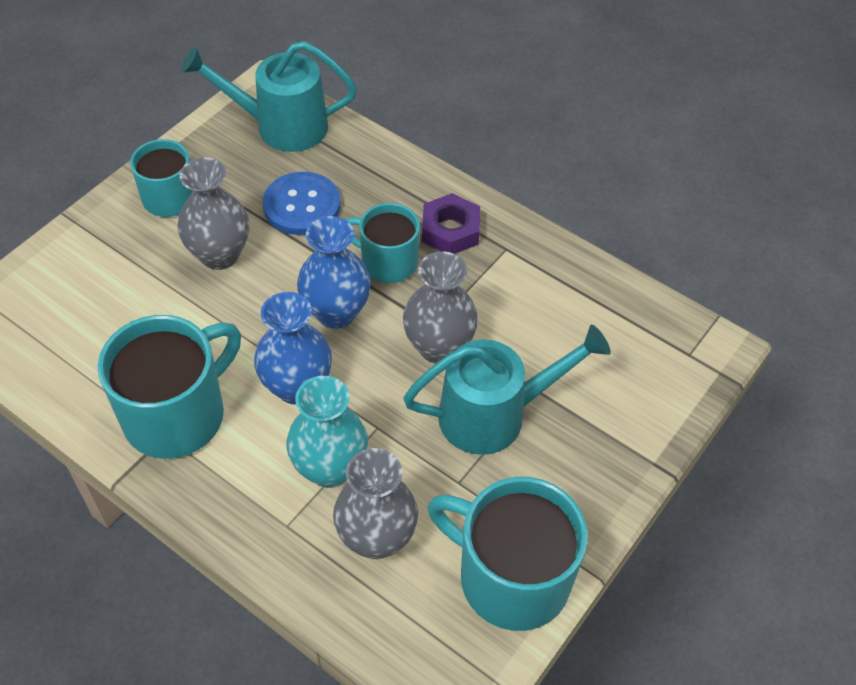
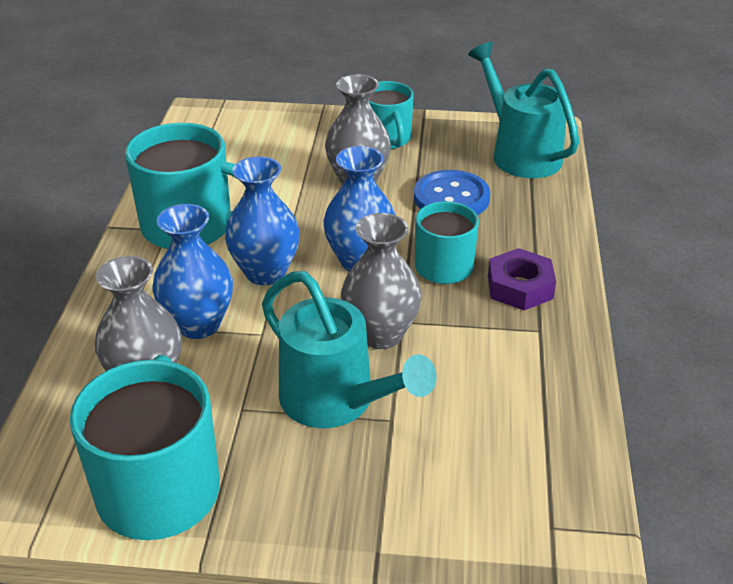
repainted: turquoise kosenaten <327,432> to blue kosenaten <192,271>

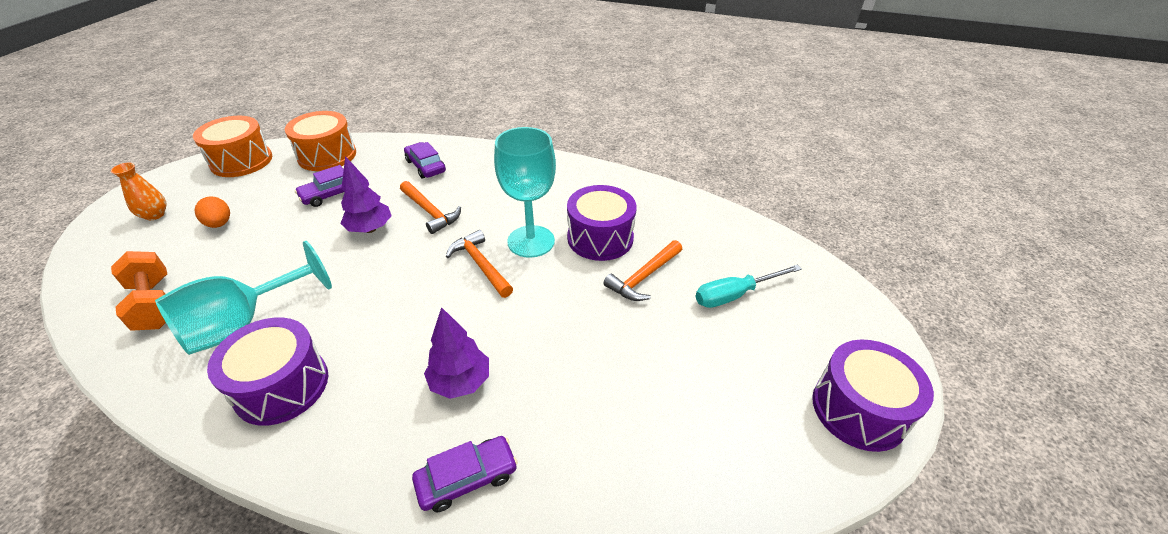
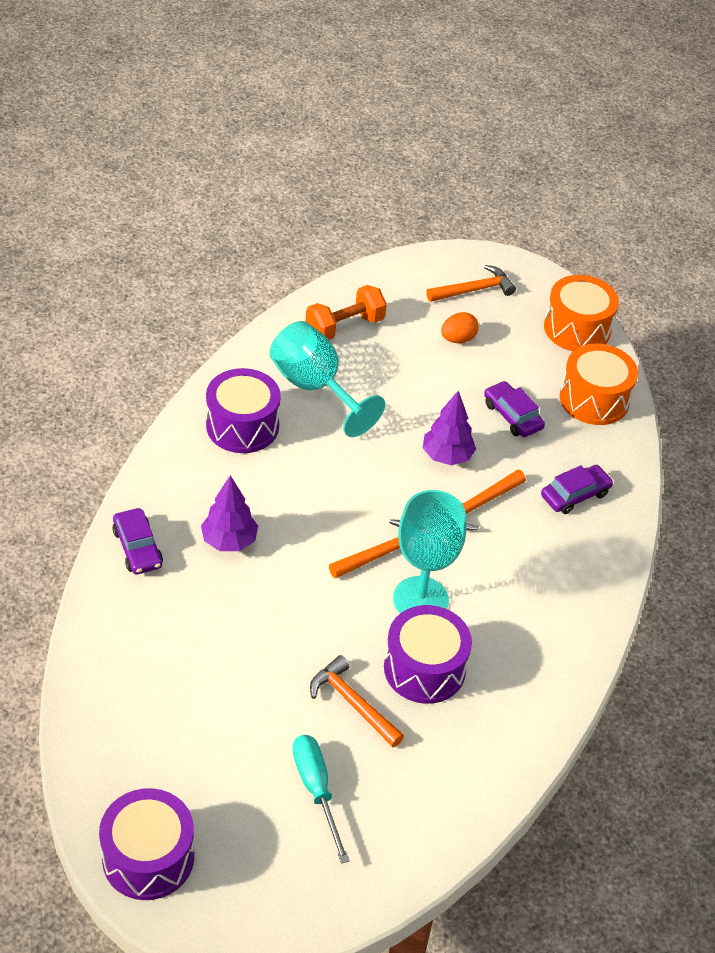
swapped: orange kosenaten <139,191> to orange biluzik <471,283>

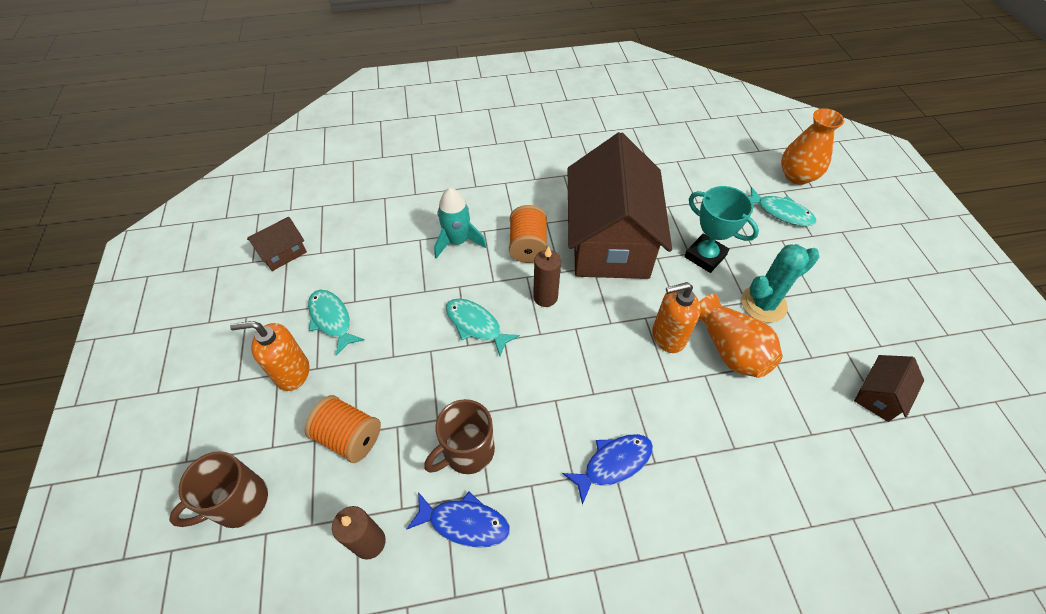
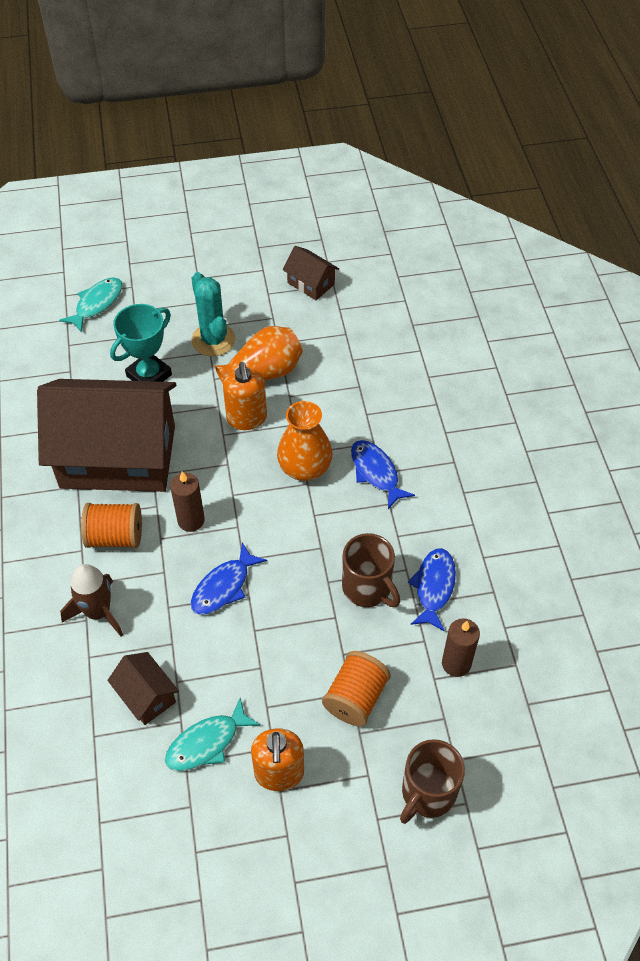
shifted: orange kosenaten <812,146> to <305,441>; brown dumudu <277,244> to <143,688>
repainted: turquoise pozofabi <460,223> to brown pozofabi <91,600>; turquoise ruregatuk <483,327> to blue ruregatuk <229,579>
rotated: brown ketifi <218,489> = <432,781> 75 degrees clockwise

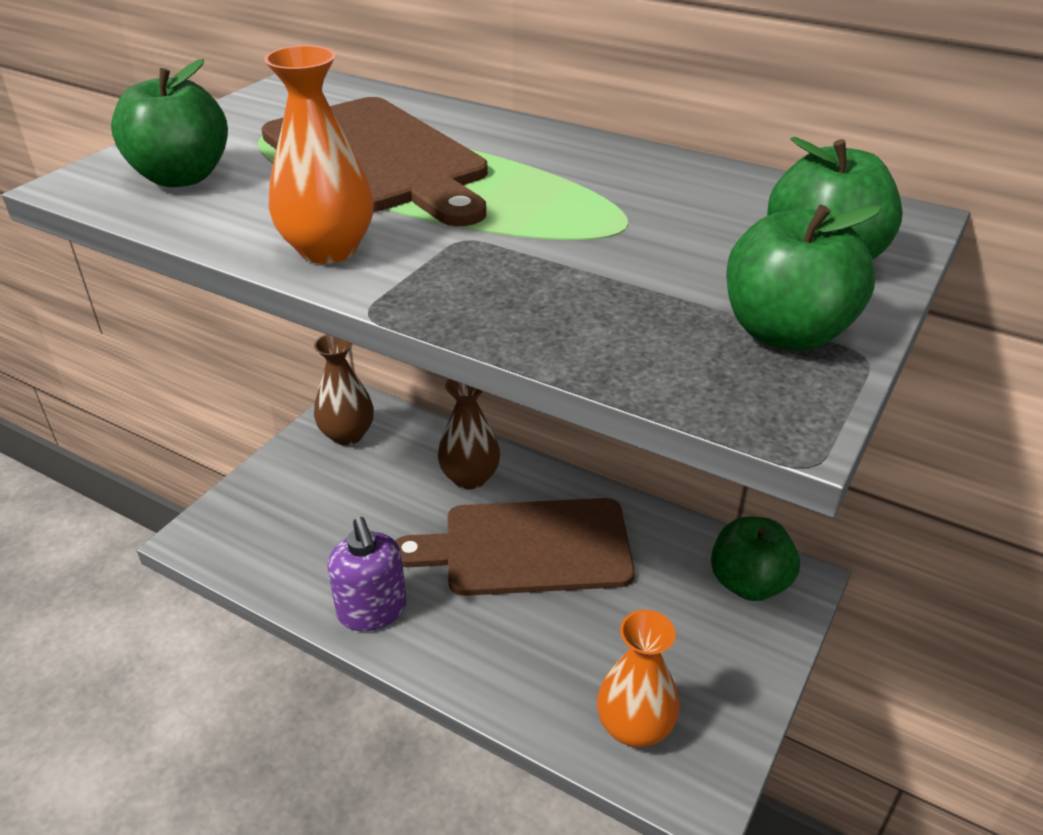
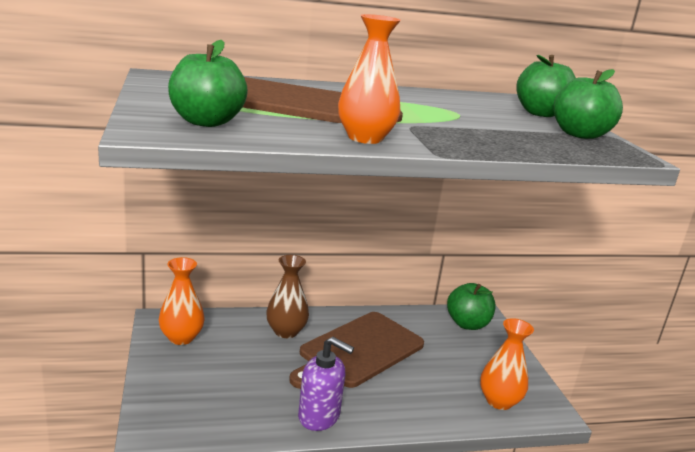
repainted: brown kosenaten <344,390> to orange kosenaten <182,301>

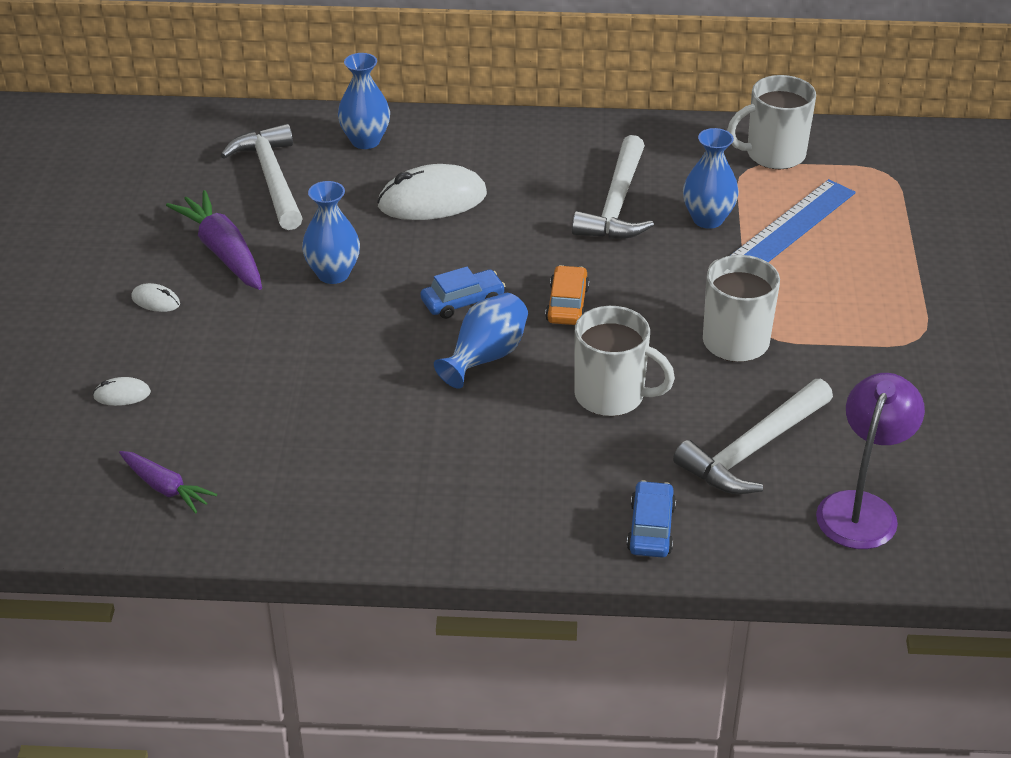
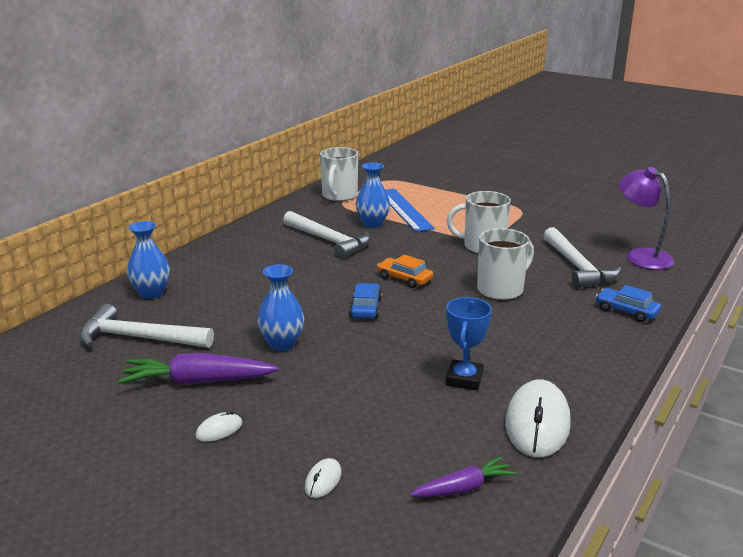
gone: blue kosenaten <481,341>
new: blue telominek <469,343>
shifted: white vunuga <432,192> to <538,418>

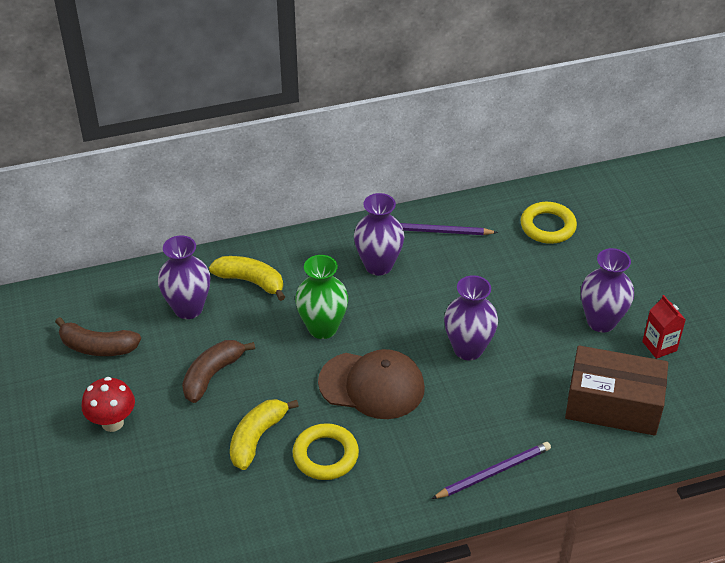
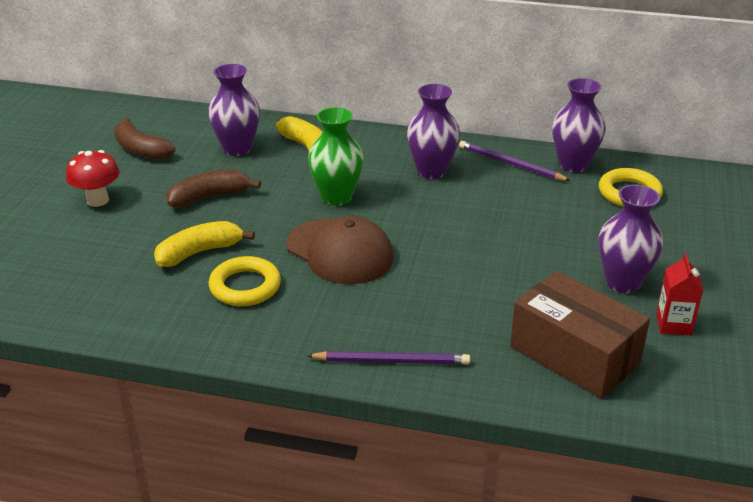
shifted: purple kosenaten <471,317> to <579,125>

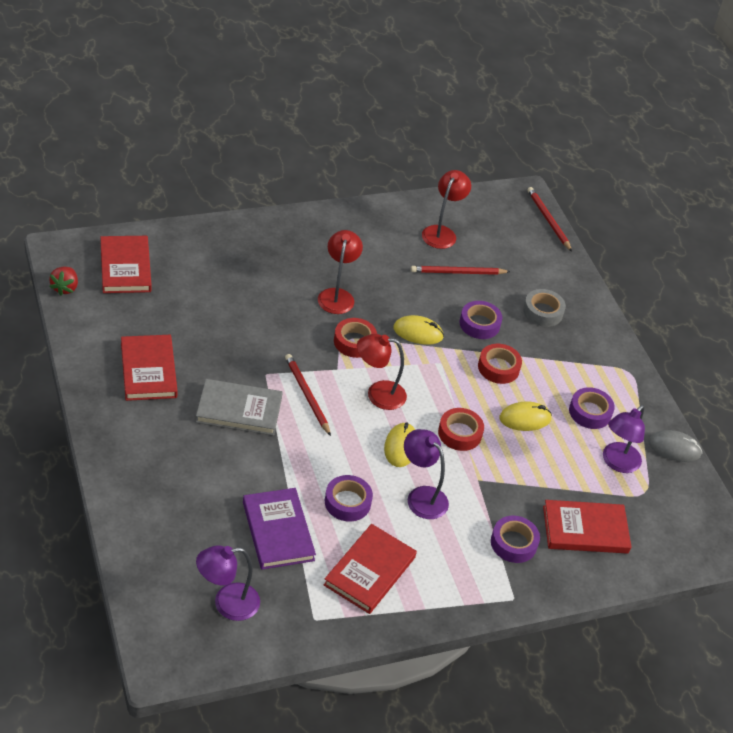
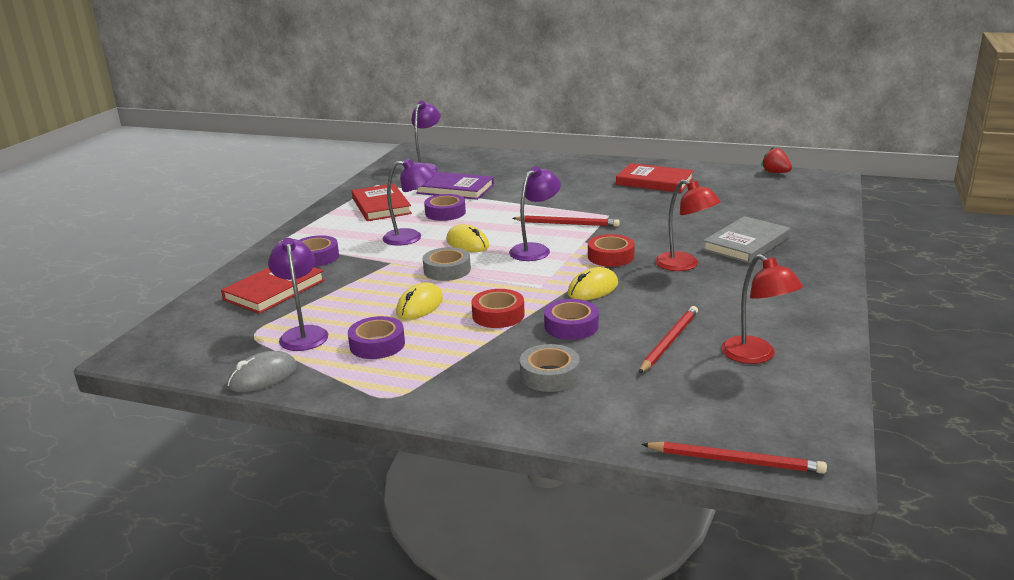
gone: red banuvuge <126,264>
shifted: grey banuvuge <239,407> to <746,240>
repainted: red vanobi <382,372> to purple vanobi <535,213>; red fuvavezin <461,429> to grey fuvavezin <447,264>

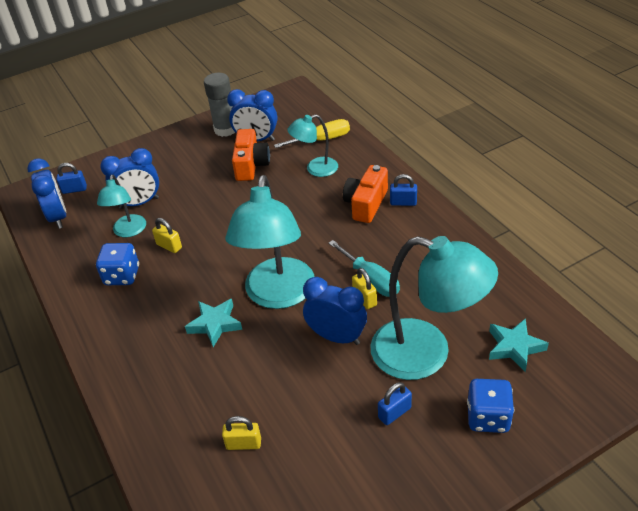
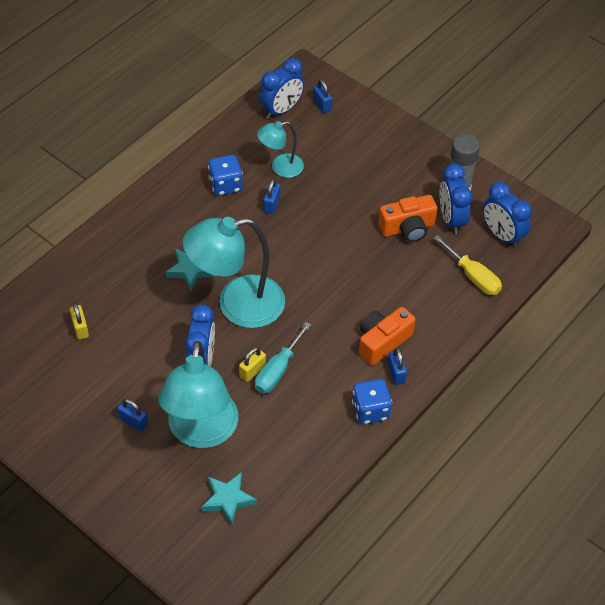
gone: turquoise vanobi <312,145>
shifted: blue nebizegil <129,178> to <507,215>; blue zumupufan <490,406> to <372,401>
repainted: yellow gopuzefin <167,235> to blue gopuzefin <272,196>
rotated: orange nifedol <365,194> = <387,336> 45 degrees counterclockwise

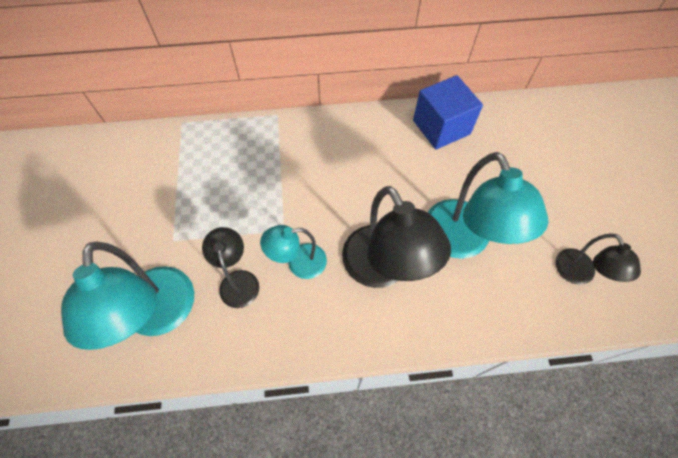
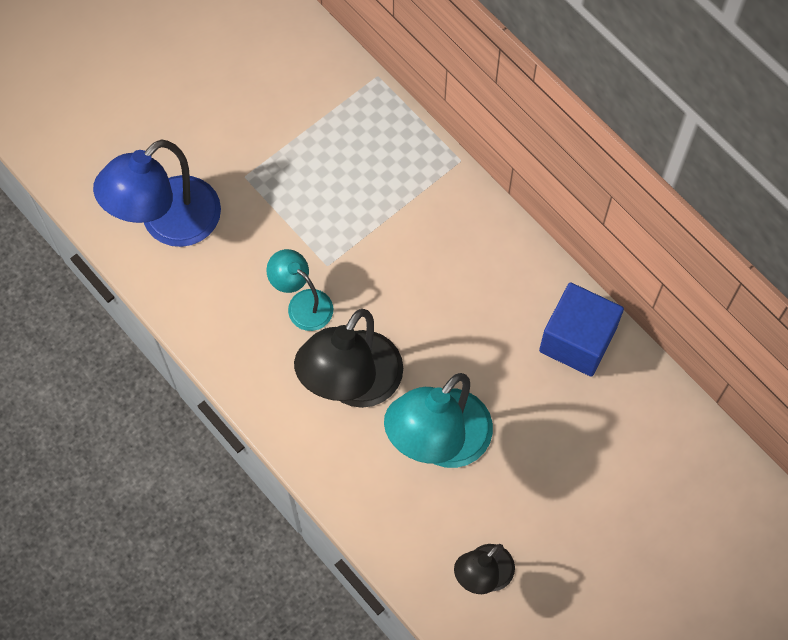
gone: black vanobi <230,267>
repainted: turquoise vanobi <127,296> to blue vanobi <157,193>

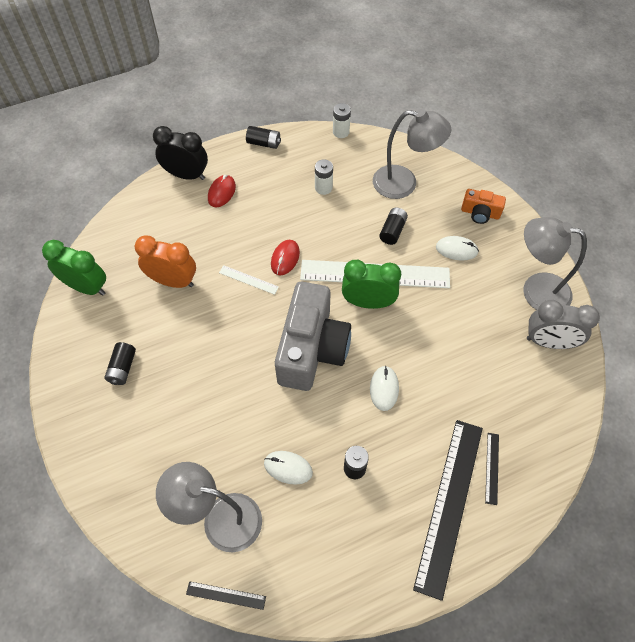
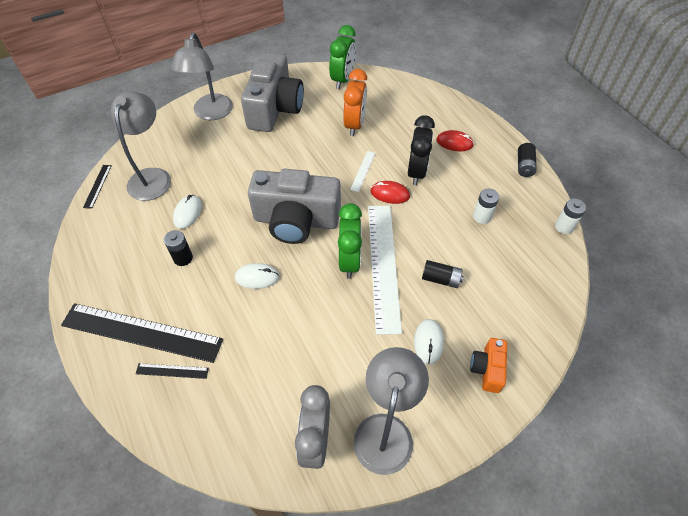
shifted: grey vanobi <412,154> to <202,76>; black nebizegil <180,153> to <421,150>
swapped: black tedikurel <120,363> to grey nifedol <272,92>

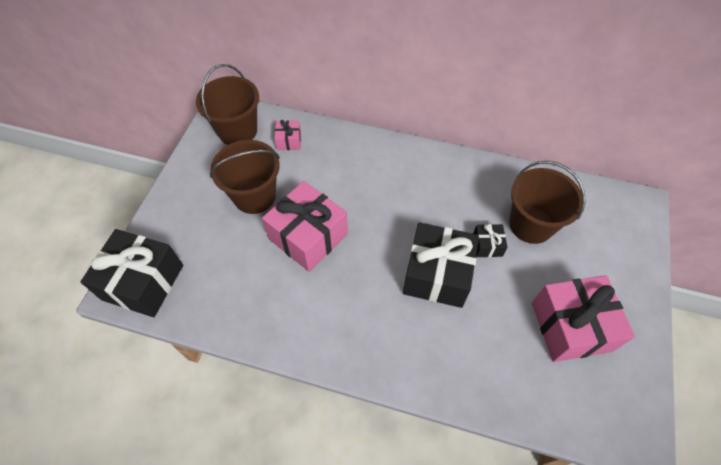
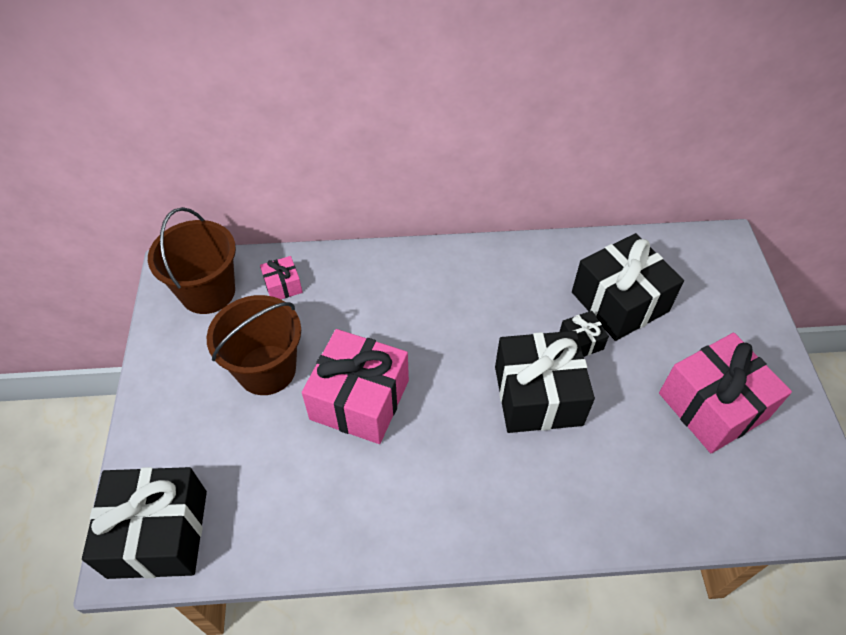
swapped: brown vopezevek <547,202> to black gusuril <628,287>

